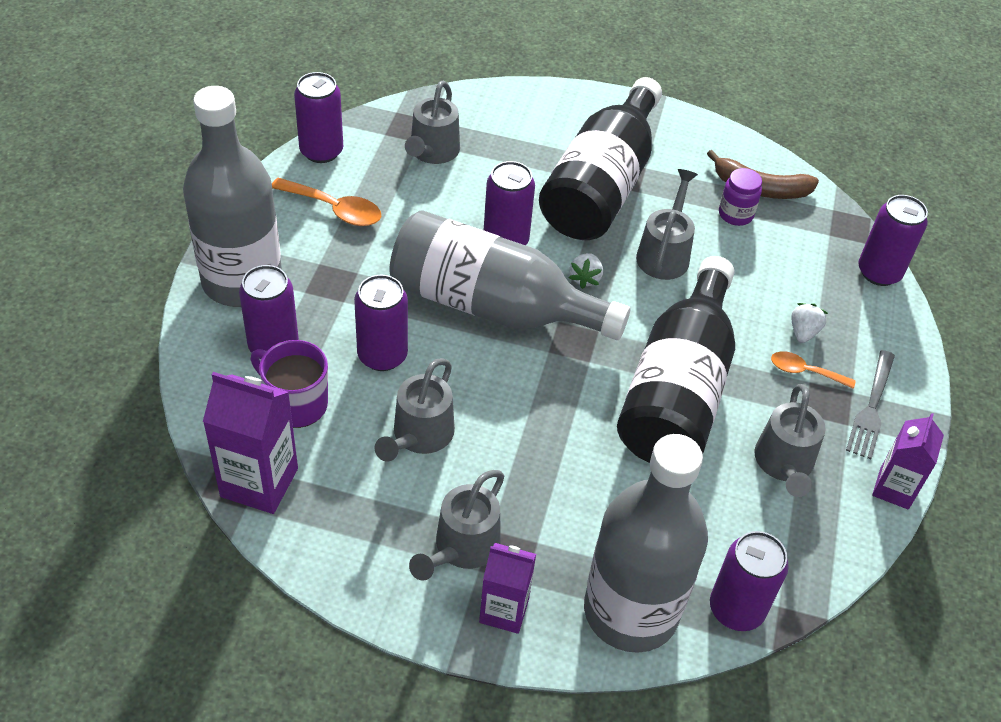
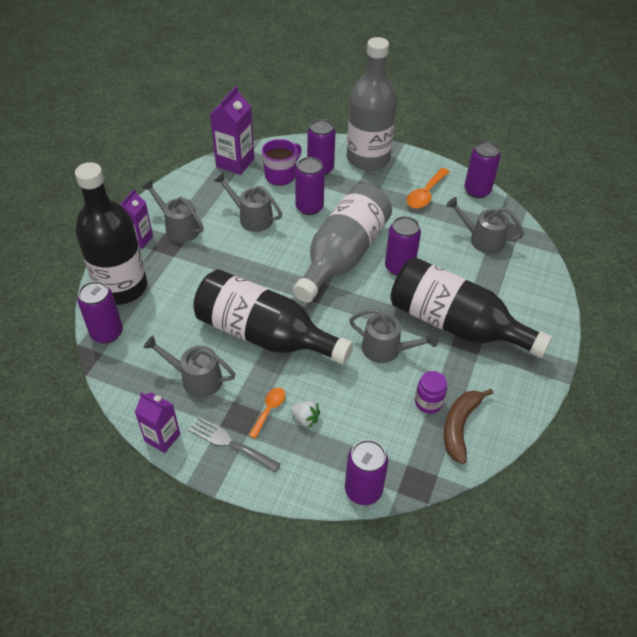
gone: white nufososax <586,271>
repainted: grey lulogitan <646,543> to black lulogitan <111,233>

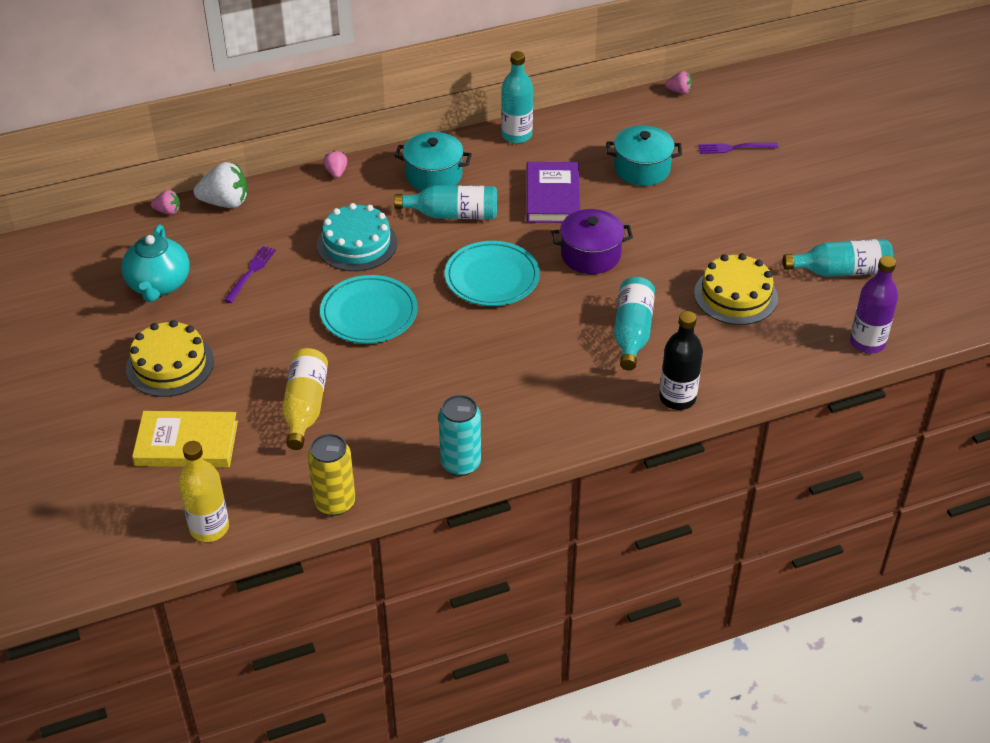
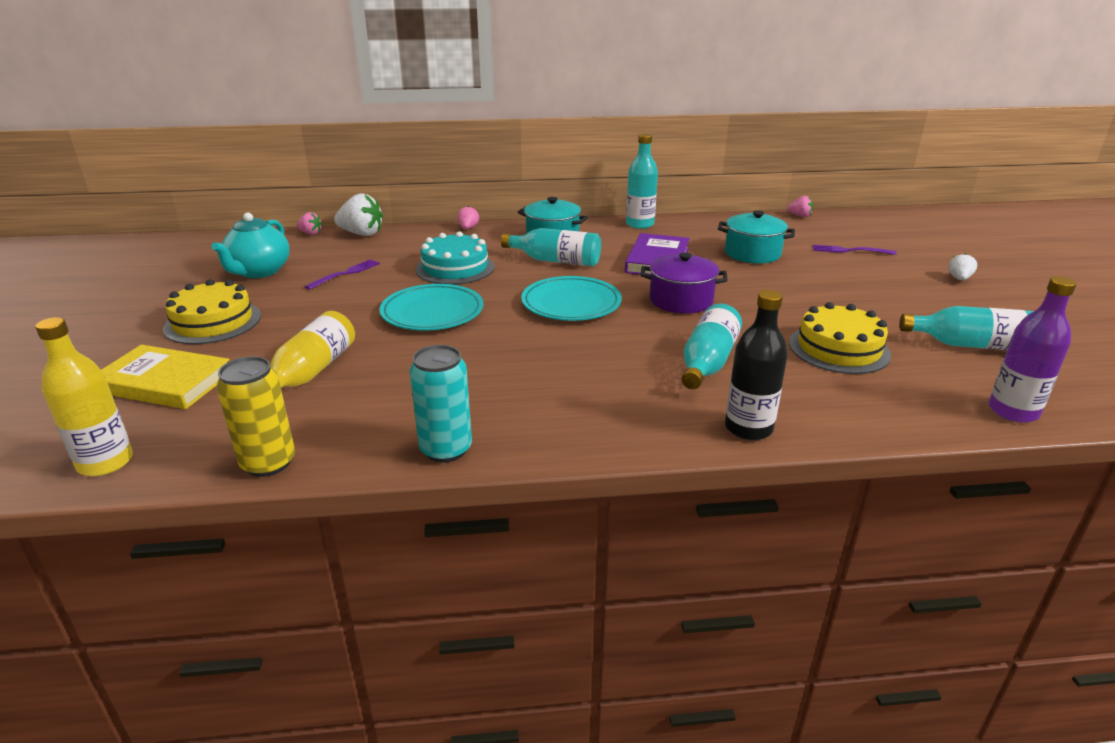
new: white nufososax <962,267>

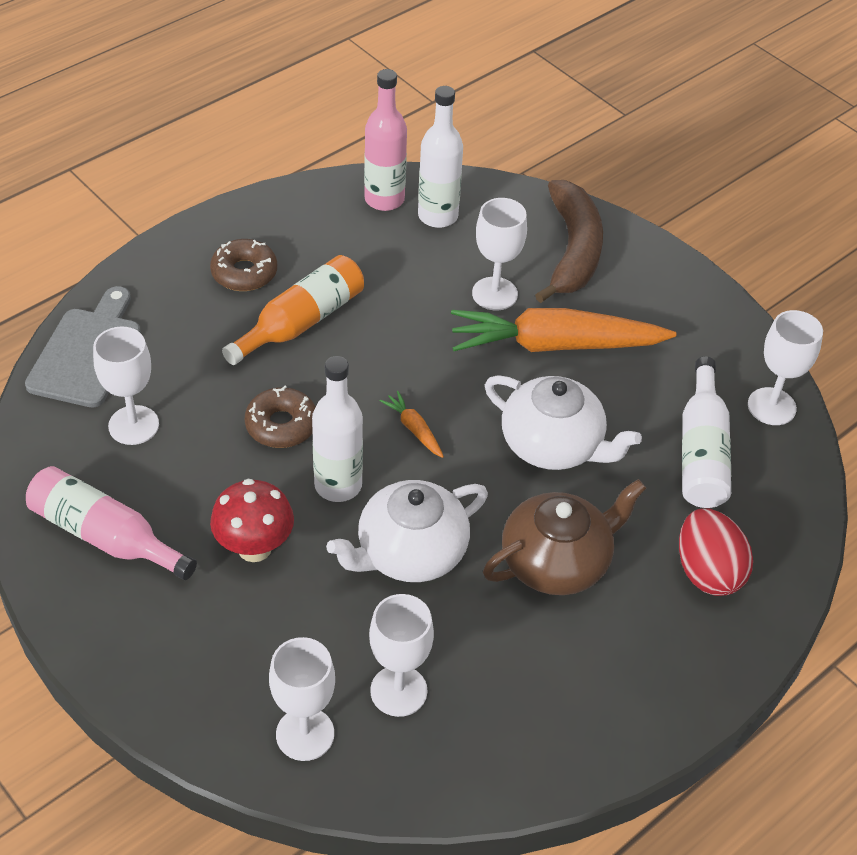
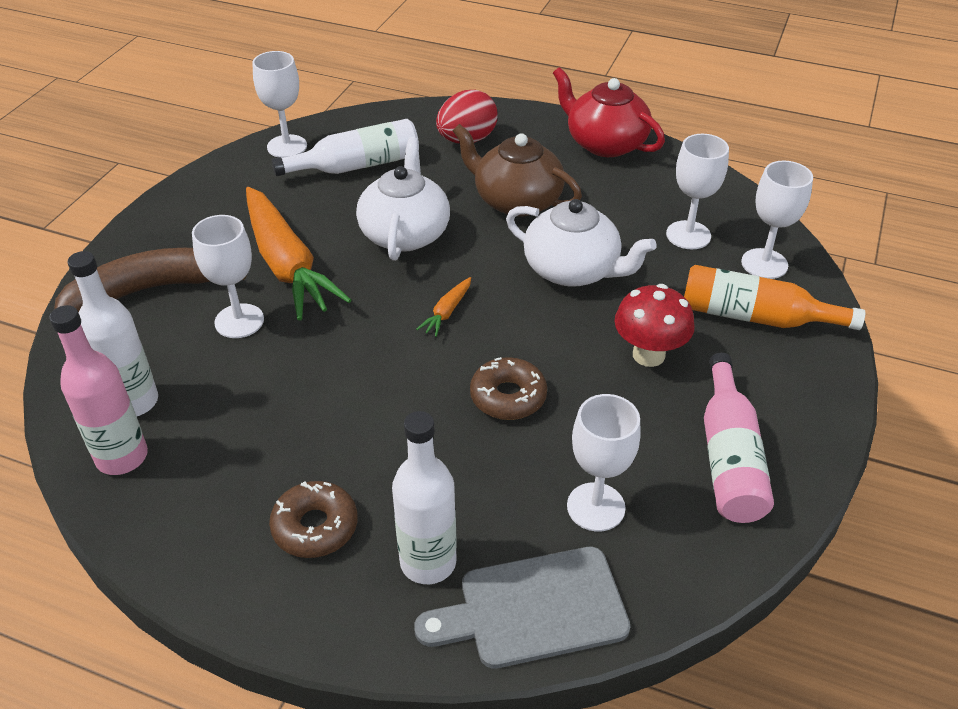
new: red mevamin <609,112>
shifted: orange lulogitan <293,310> to <774,297>; white lulogitan <337,429> to <424,497>

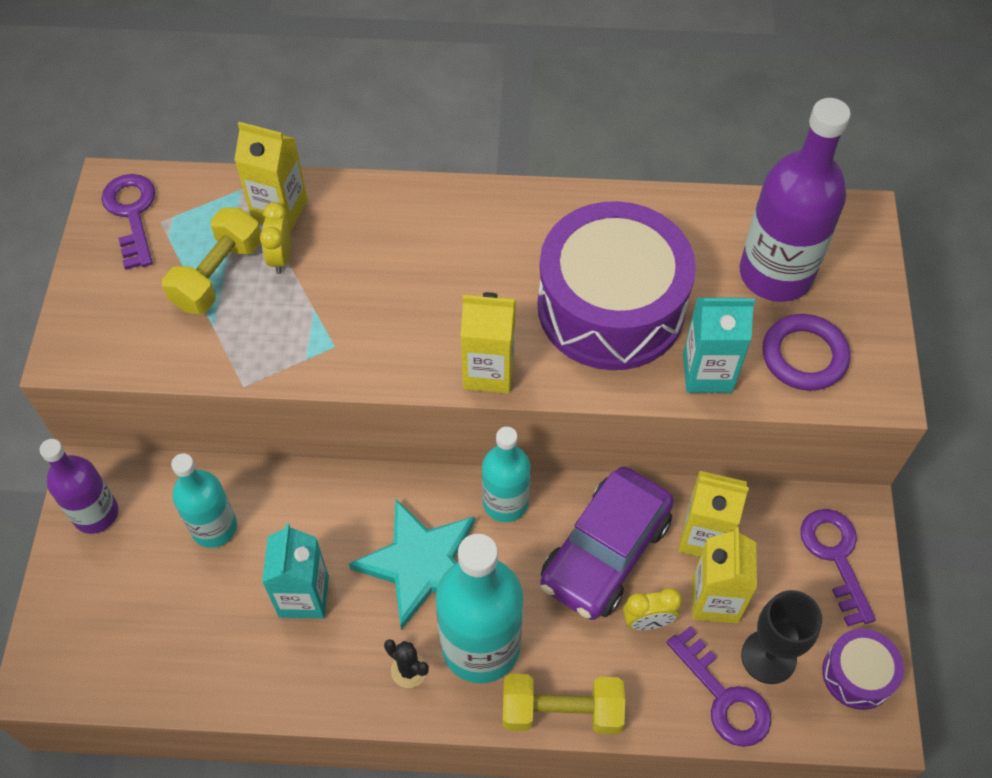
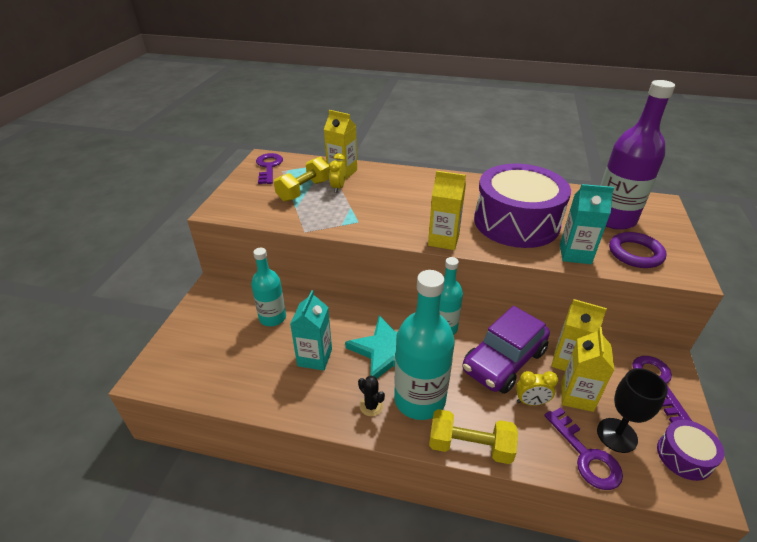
gone: purple lulogitan <79,486>

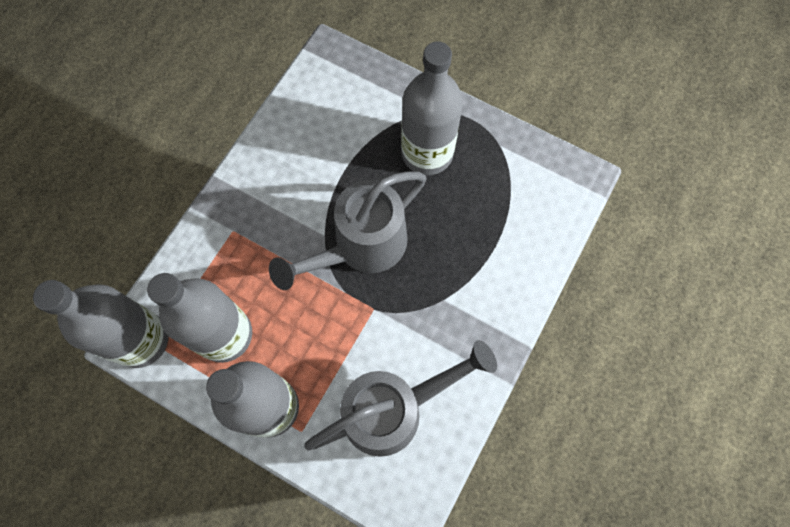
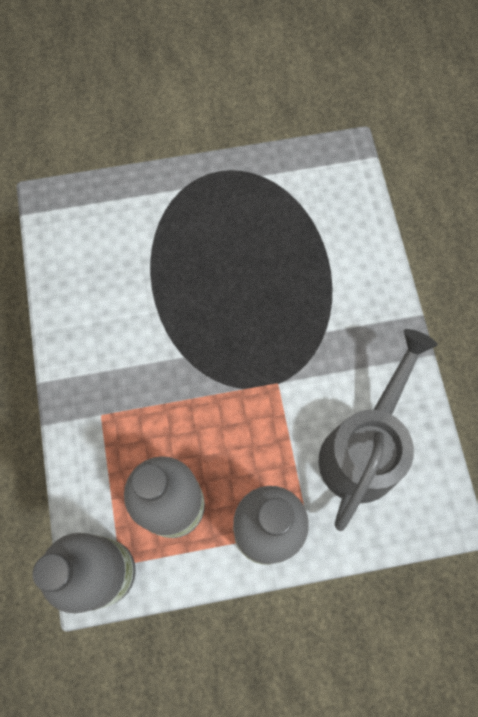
gone: grey lulogitan <432,108>; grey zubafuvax <347,230>

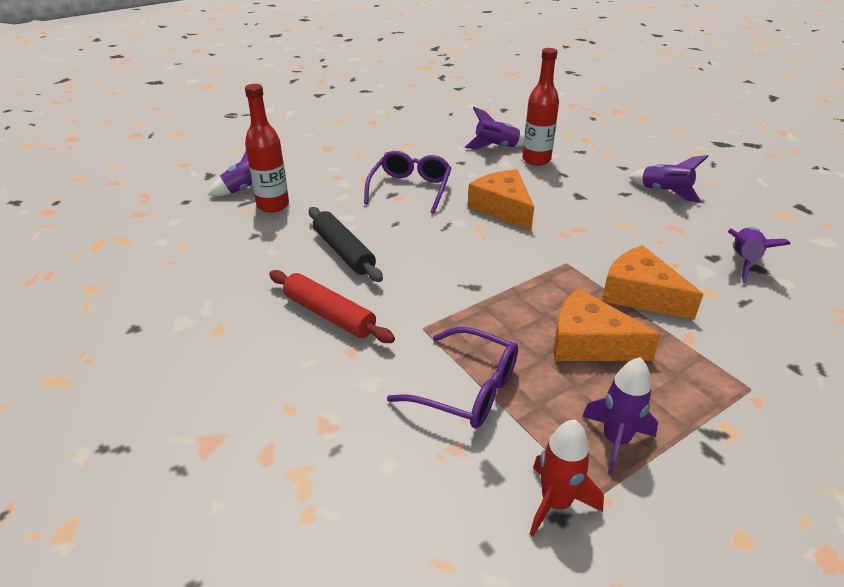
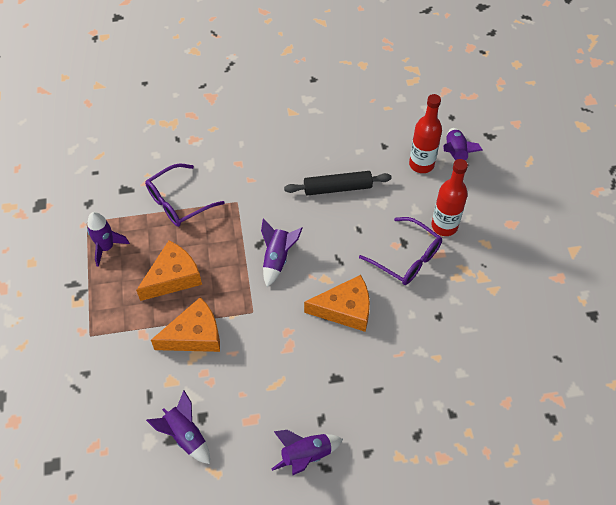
gone: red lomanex <332,306>; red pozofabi <567,478>
shifted: red lulogitan <540,107> to <449,197>; purple pozofabi <495,128> to <281,252>

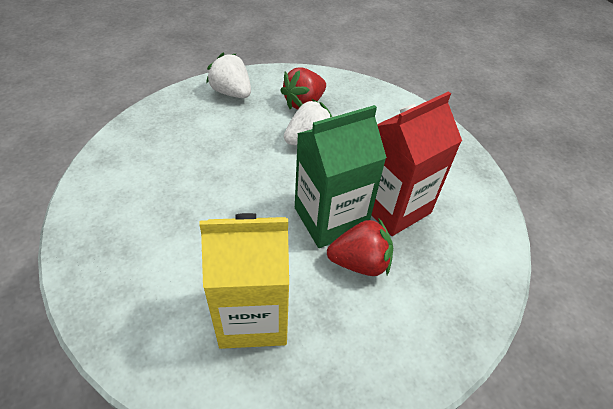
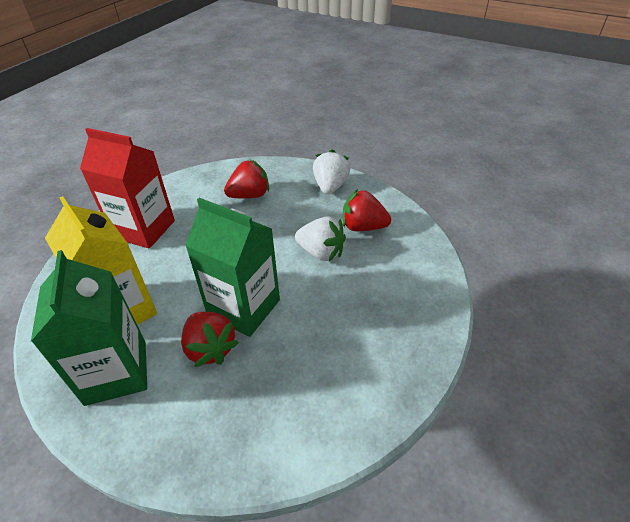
new: red nufososax <246,179>; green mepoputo <89,328>
shifted: red mepoputo <417,163> to <127,188>

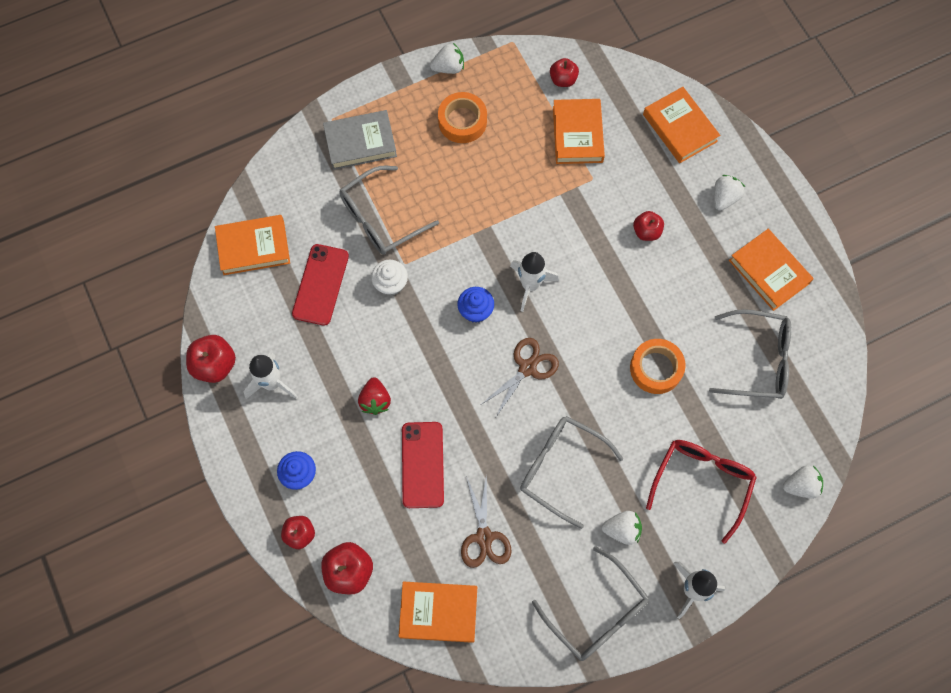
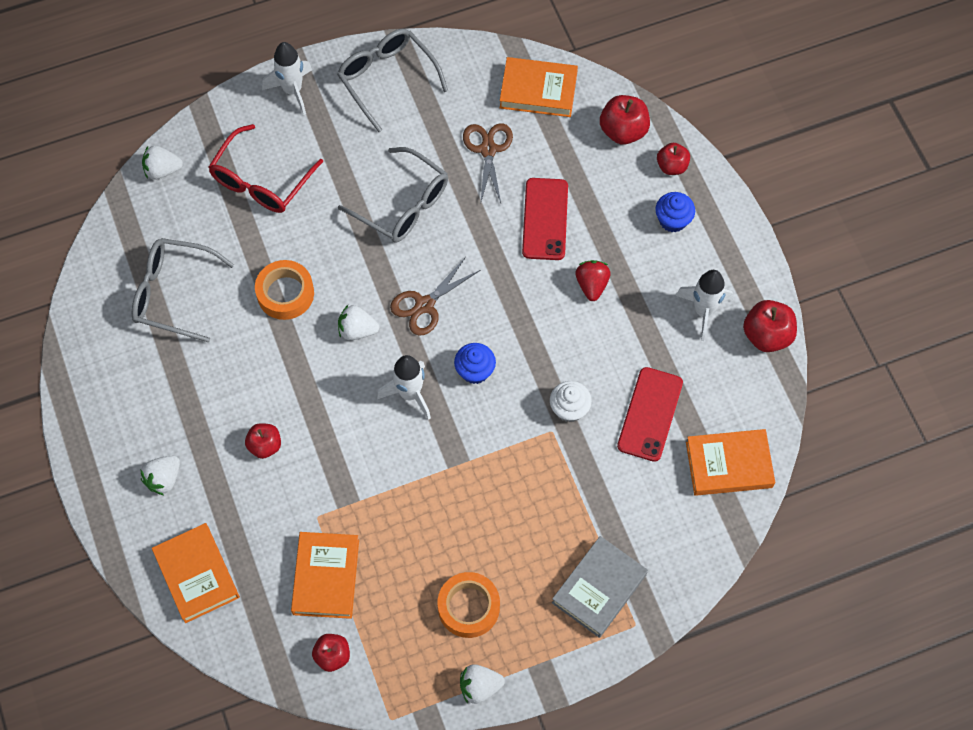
gone: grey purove <389,210>; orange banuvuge <771,270>
shifted: white nufososax <622,528> to <358,322>
rotated: grey banuvuge <360,140> = <600,587> 45 degrees counterclockwise

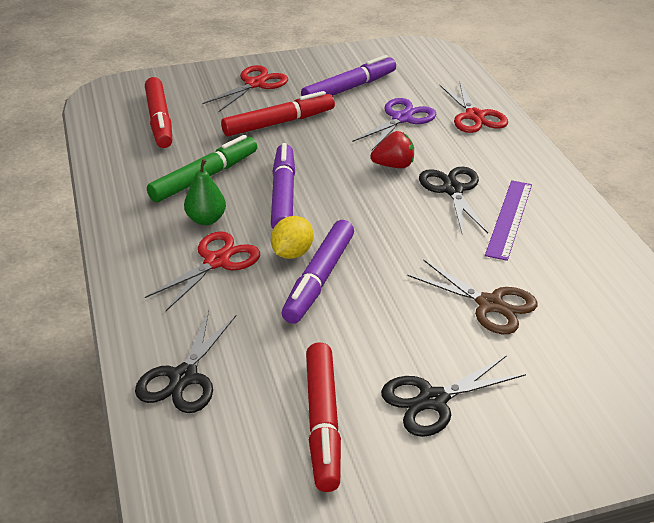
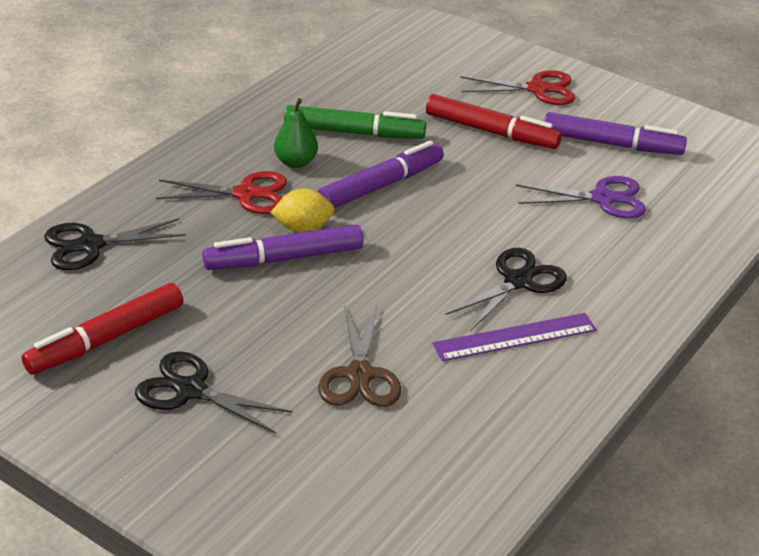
gone: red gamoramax <158,112>; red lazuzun <473,106>; red nufososax <392,149>

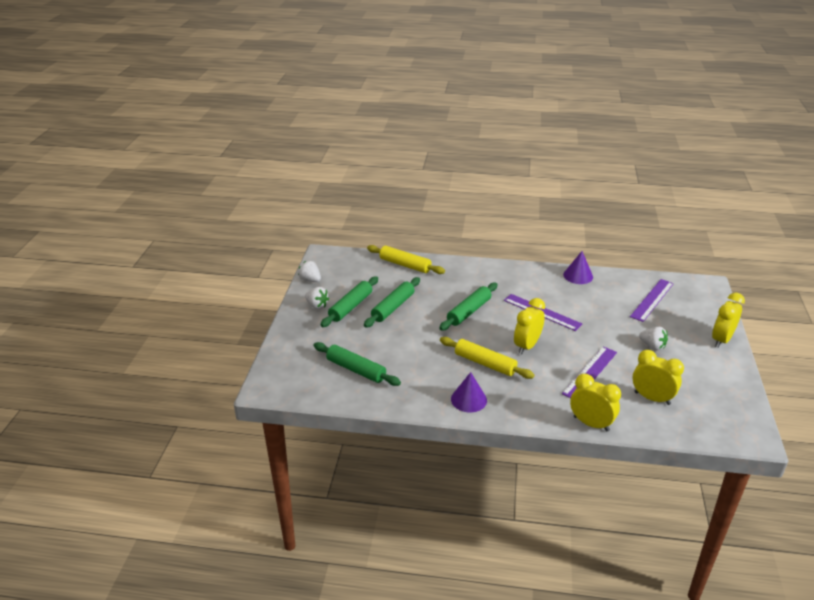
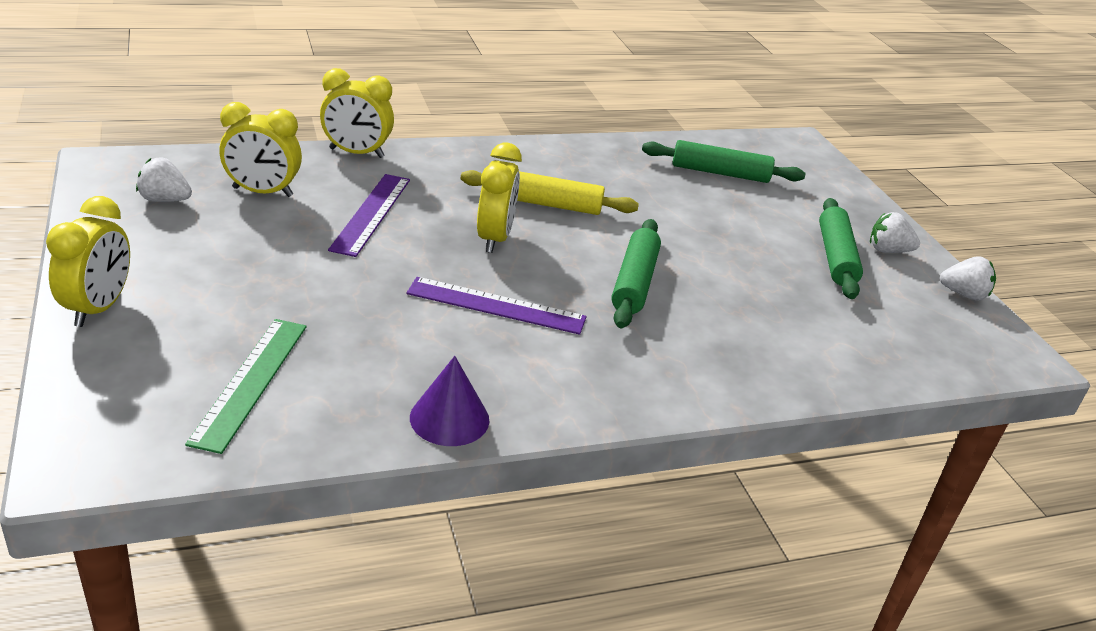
gone: yellow lomanex <406,259>; green lomanex <392,302>; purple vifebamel <469,392>
shifted: white nufososax <653,338> to <164,180>
repainted: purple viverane <652,300> to green viverane <246,386>

